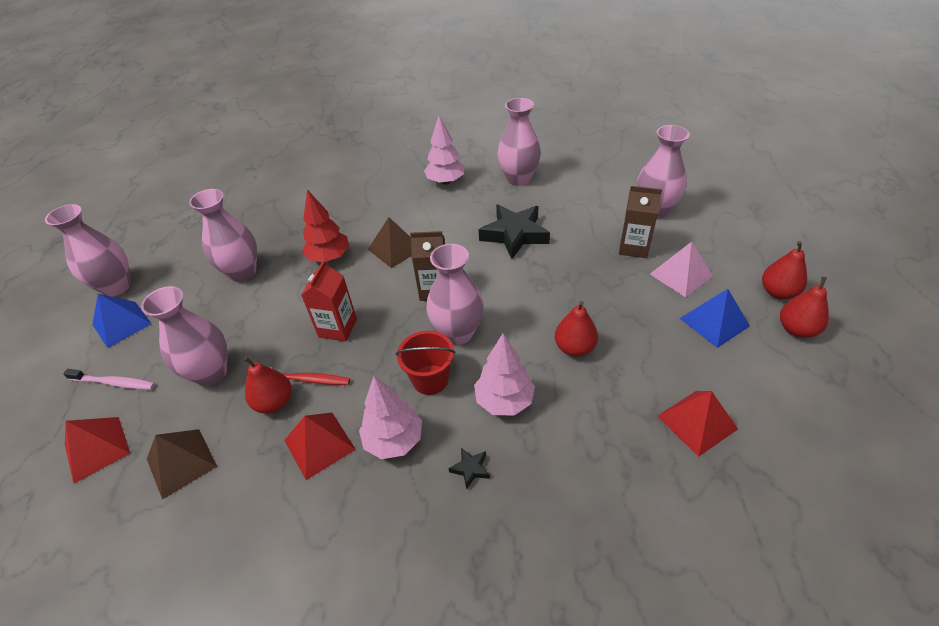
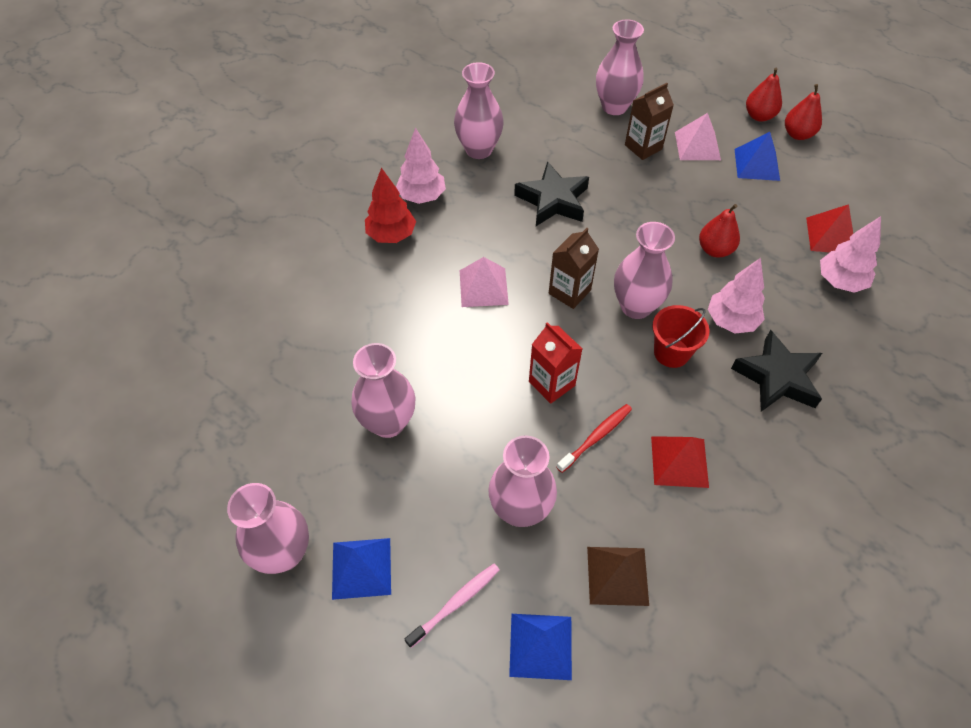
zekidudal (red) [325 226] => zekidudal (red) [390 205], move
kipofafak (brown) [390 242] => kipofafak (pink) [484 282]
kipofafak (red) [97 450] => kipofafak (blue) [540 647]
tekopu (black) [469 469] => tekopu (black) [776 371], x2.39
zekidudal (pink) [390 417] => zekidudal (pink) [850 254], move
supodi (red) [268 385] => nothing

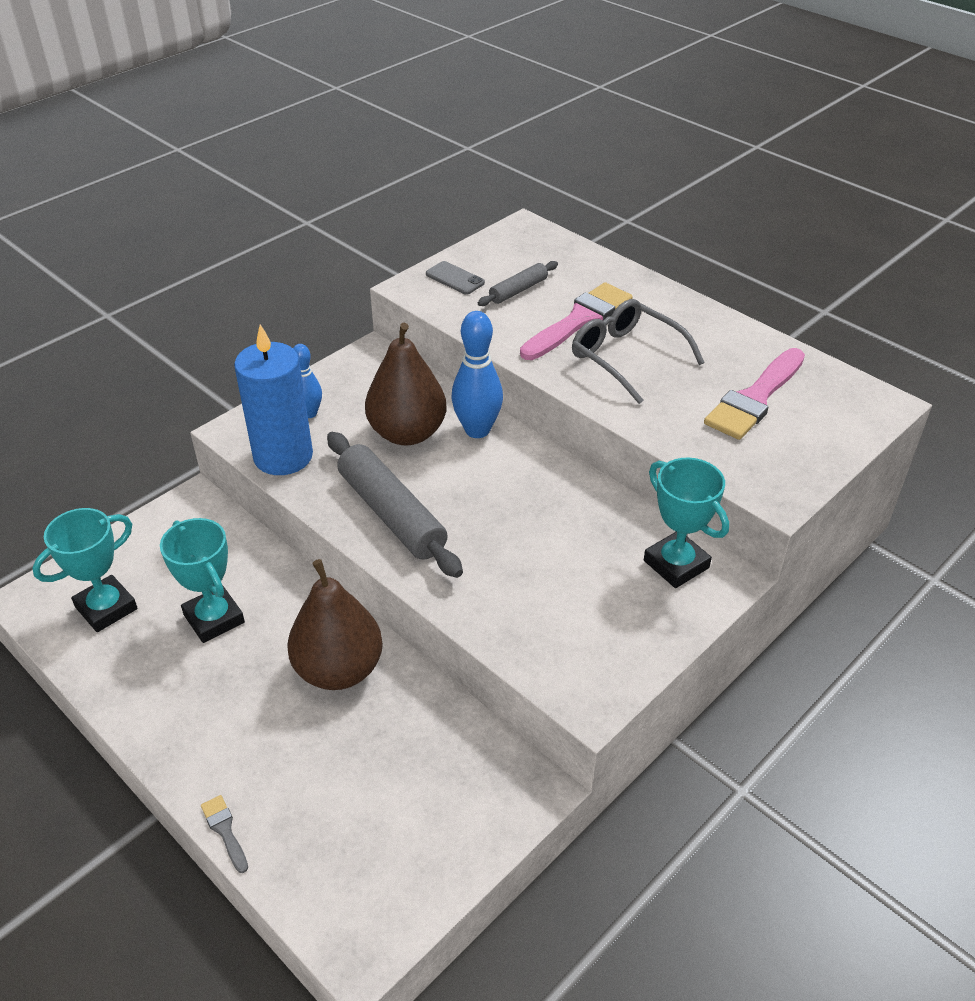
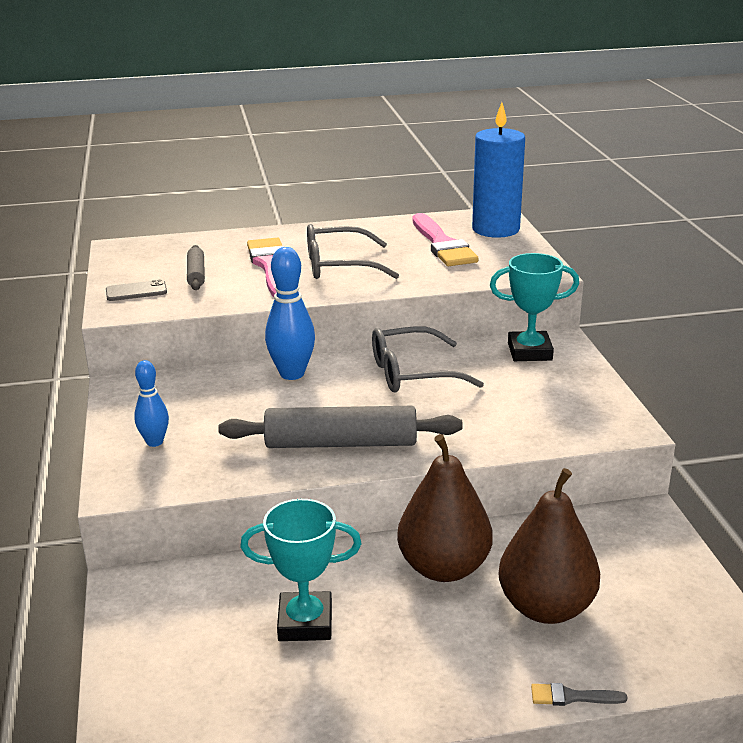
nothing => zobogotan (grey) [428 359]
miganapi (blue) [273 399] => miganapi (blue) [498 170], move
supodi (brown) [406 384] => supodi (brown) [549 546], move
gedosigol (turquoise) [85 570] => nothing

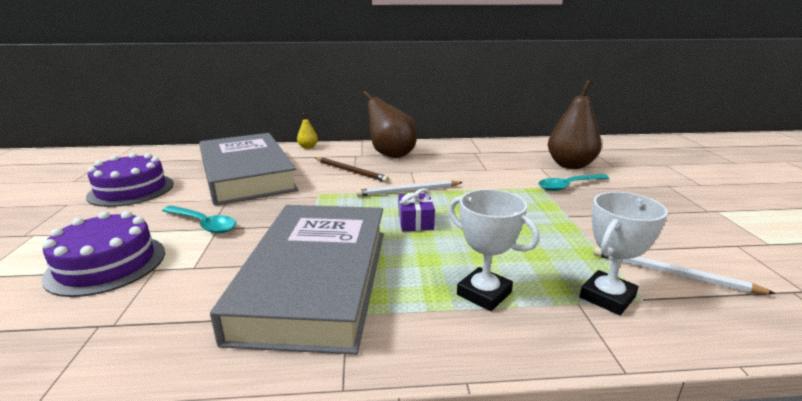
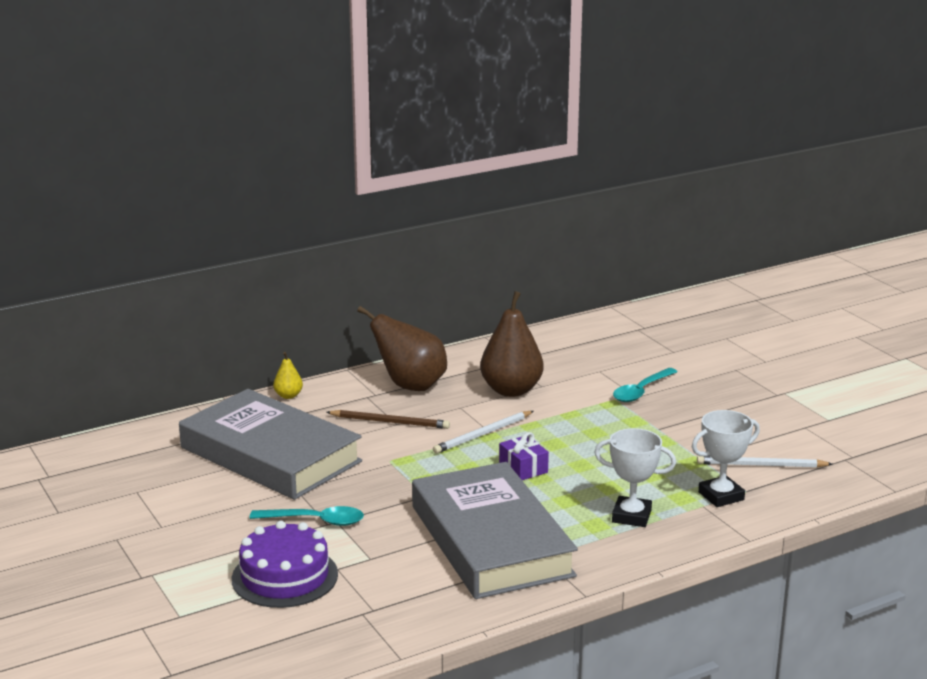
supodi (brown) [575 124] => supodi (brown) [512 344], move
gedosigol (white) [624 253] => gedosigol (white) [726 458], 45 degrees clockwise
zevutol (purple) [130 180] => nothing

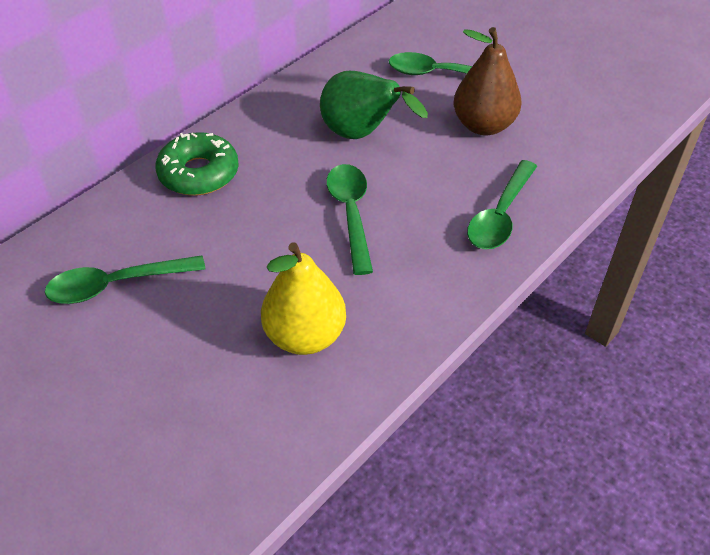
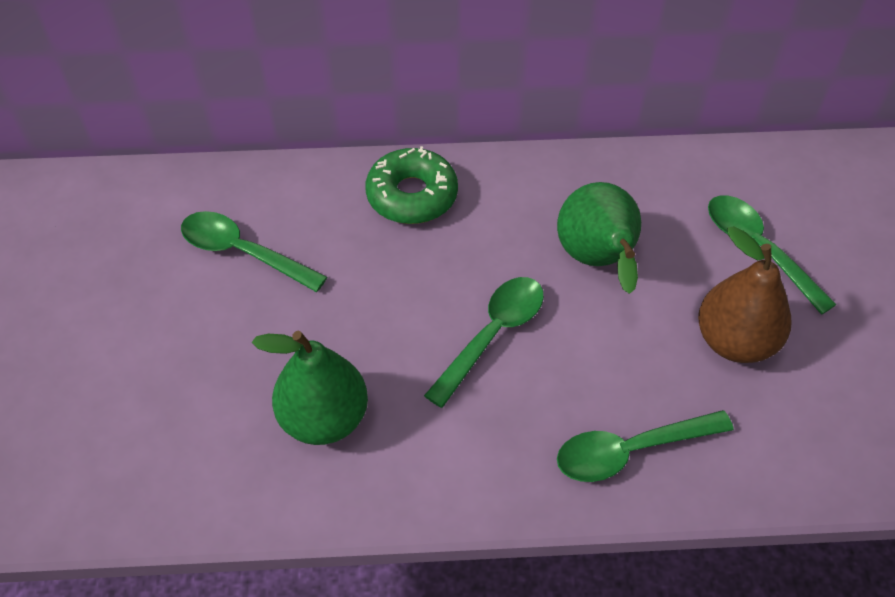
supodi (yellow) [303 298] => supodi (green) [310 388]

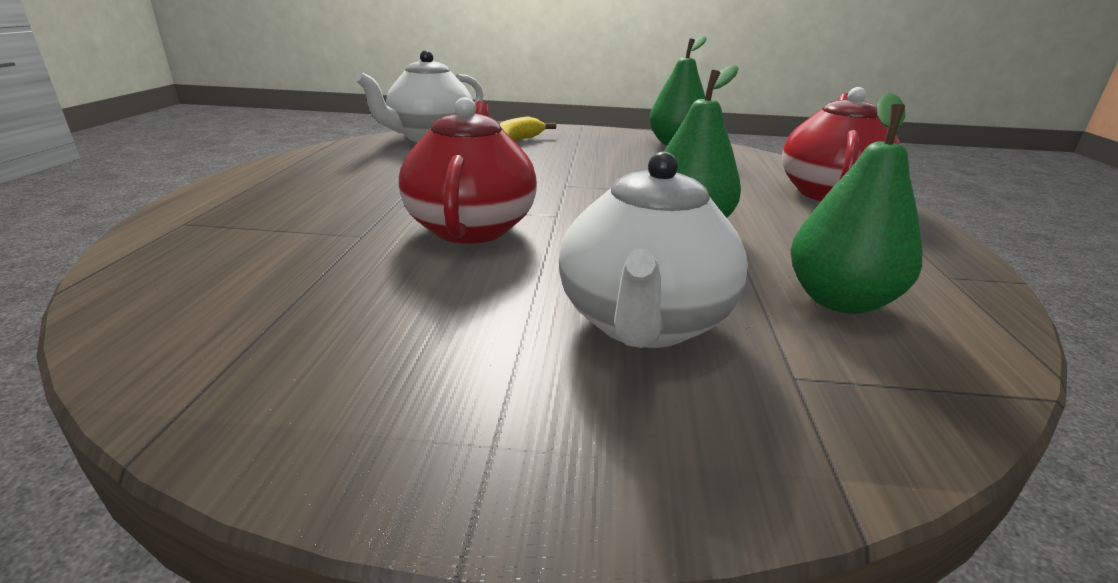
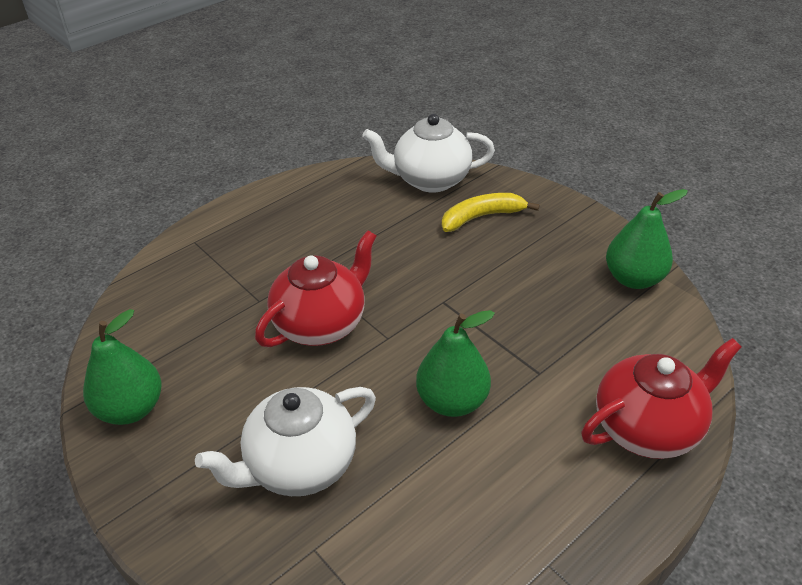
supodi (green) [856 203] => supodi (green) [122 367], move

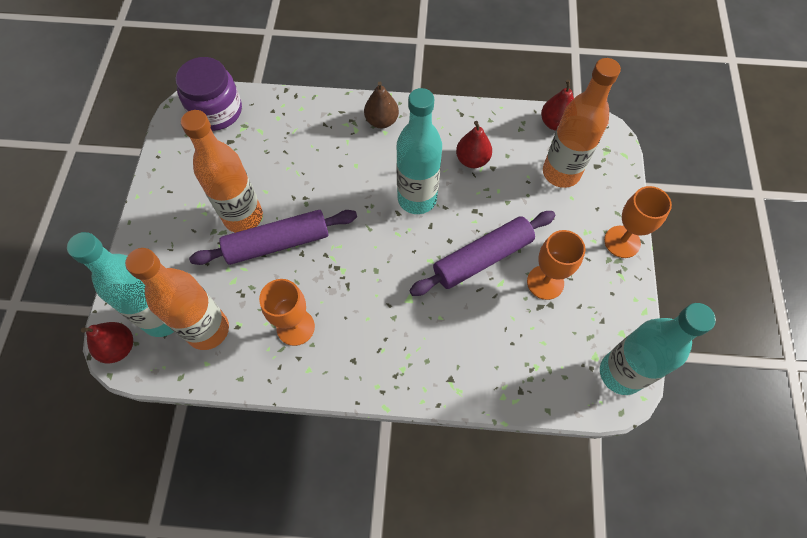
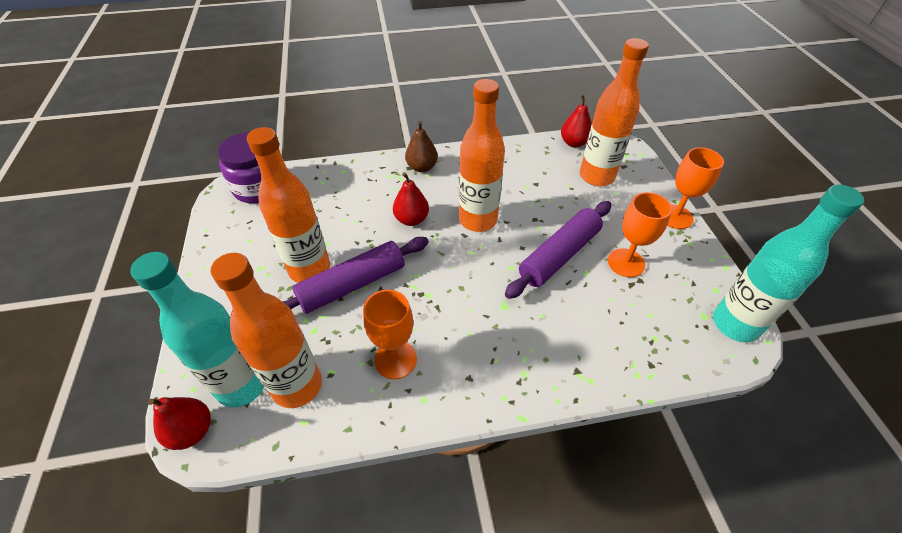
supodi (red) [474 144] => supodi (red) [411 199], move
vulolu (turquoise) [419 151] => vulolu (orange) [482 155]

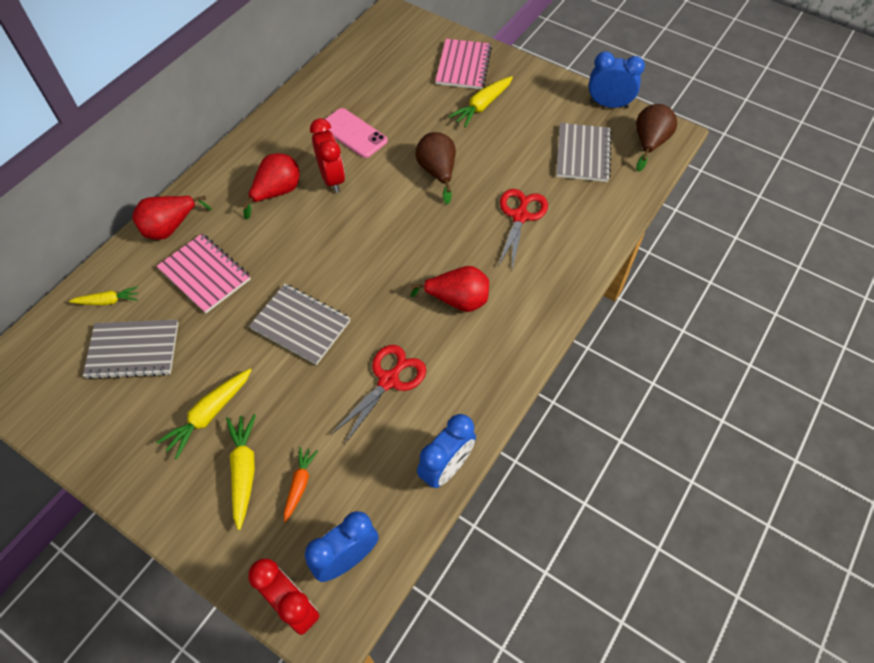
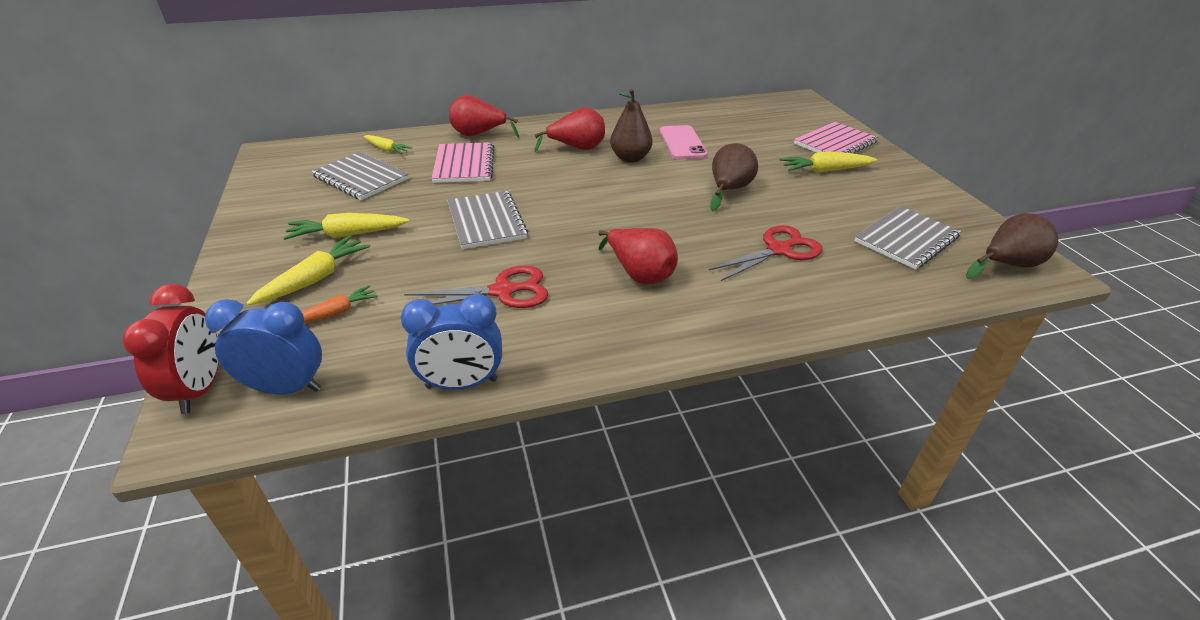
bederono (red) [327 155] => supodi (brown) [631 126]
bederono (blue) [617 79] => nothing

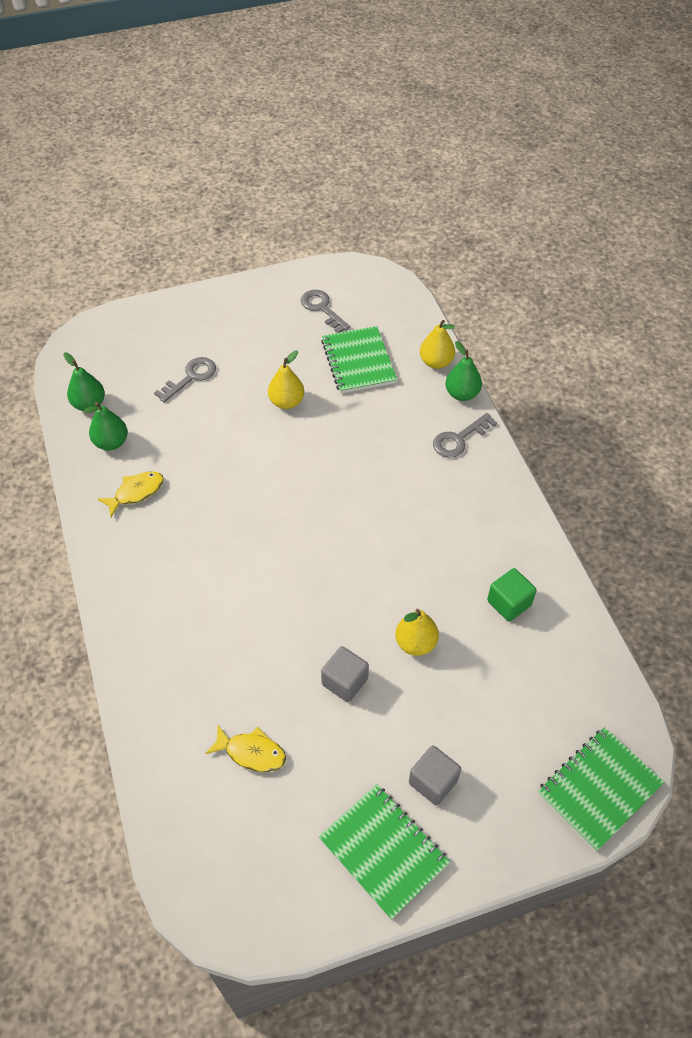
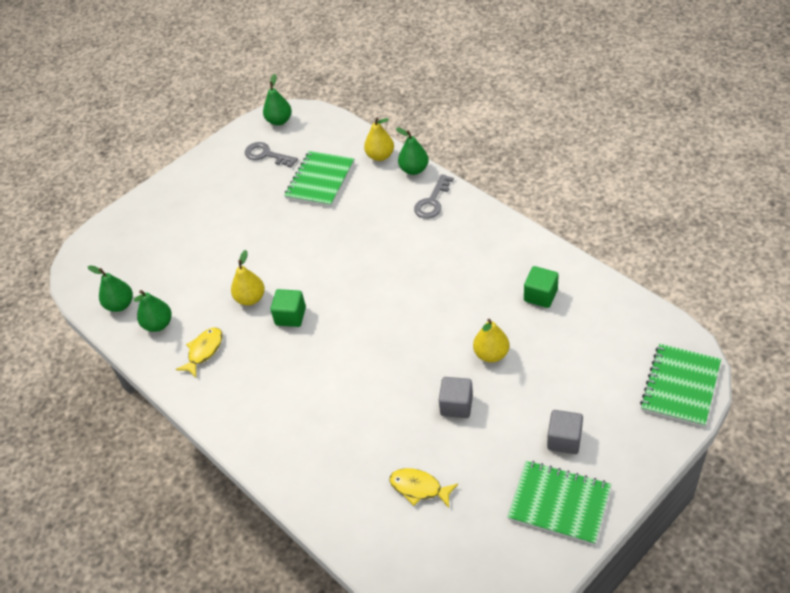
supodi (yellow) [286 379] => supodi (yellow) [248 277], move
nothing => supodi (green) [277 100]
nothing => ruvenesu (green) [288 308]
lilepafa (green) [359 359] => lilepafa (green) [319 179], 60 degrees clockwise
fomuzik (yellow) [245 748] => fomuzik (yellow) [423 488], 150 degrees counterclockwise
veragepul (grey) [185 380] => nothing

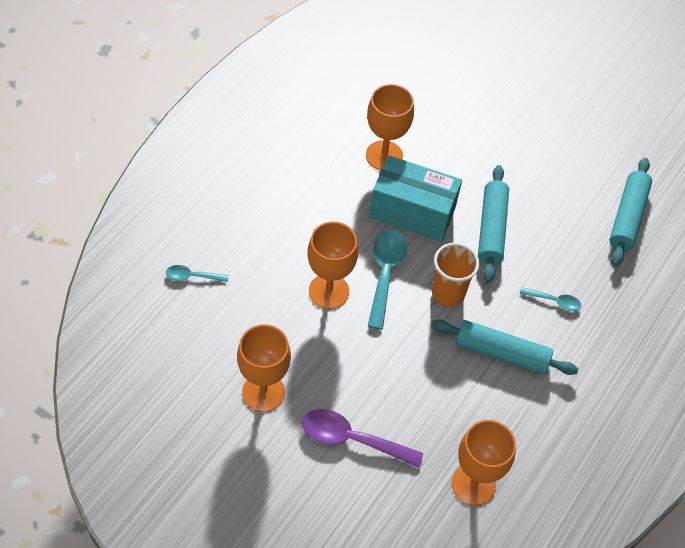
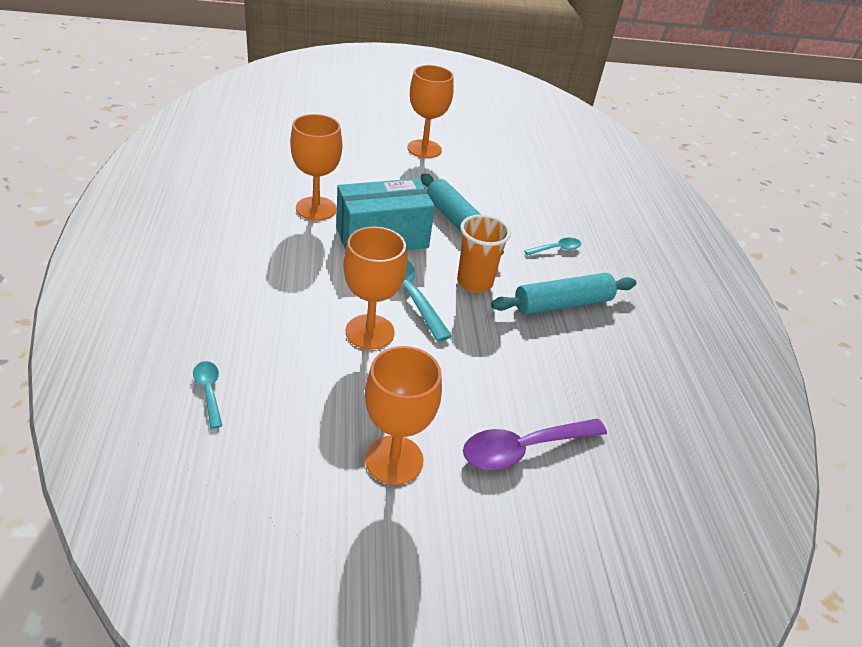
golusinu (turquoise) [197 273] => golusinu (turquoise) [207 395], 105 degrees clockwise
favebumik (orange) [484 463] => favebumik (orange) [430 111], move
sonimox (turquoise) [630 212] => nothing

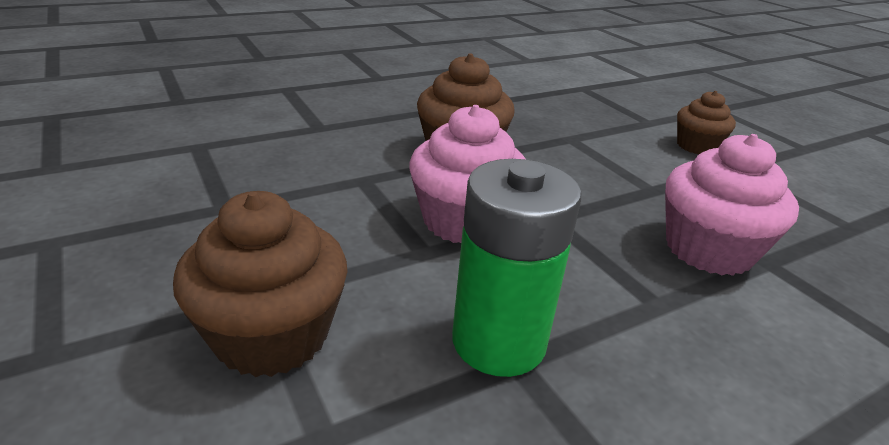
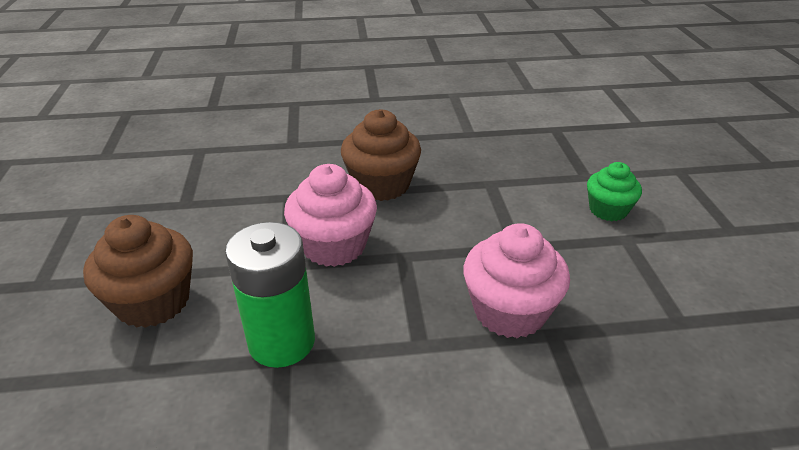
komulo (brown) [706 122] => komulo (green) [614 191]

